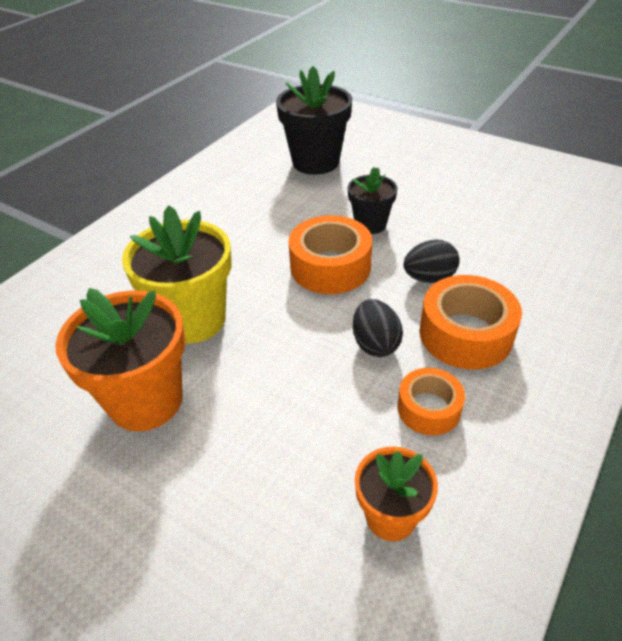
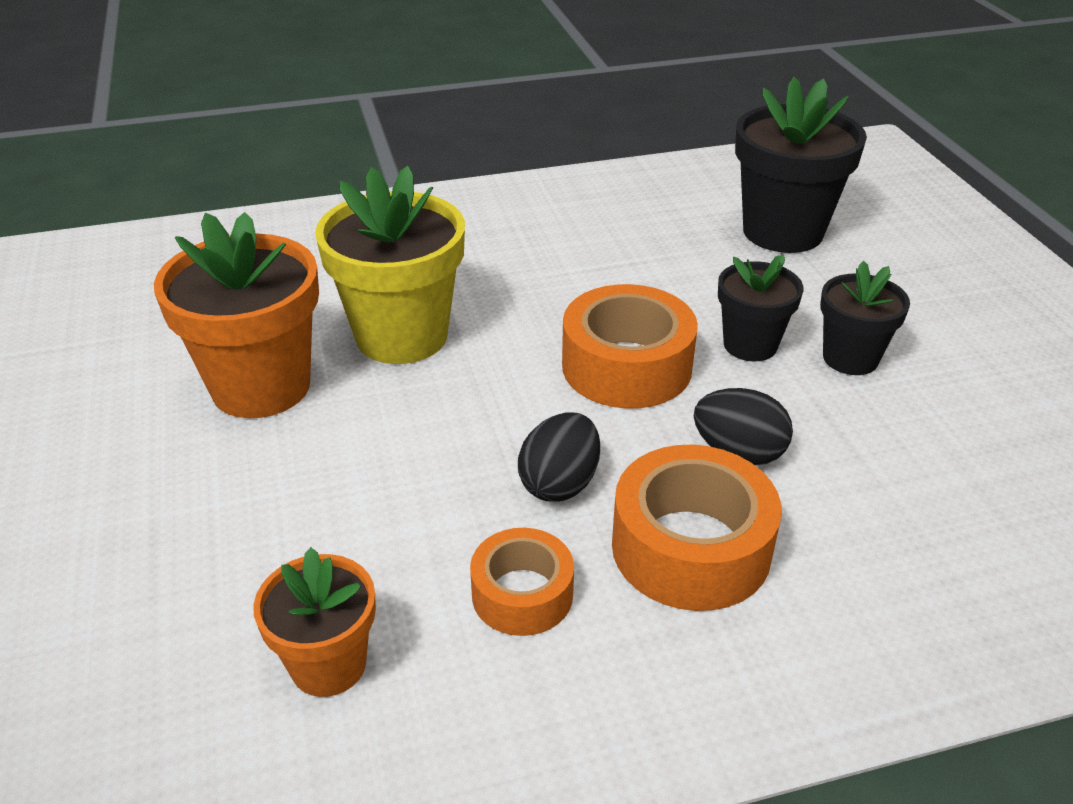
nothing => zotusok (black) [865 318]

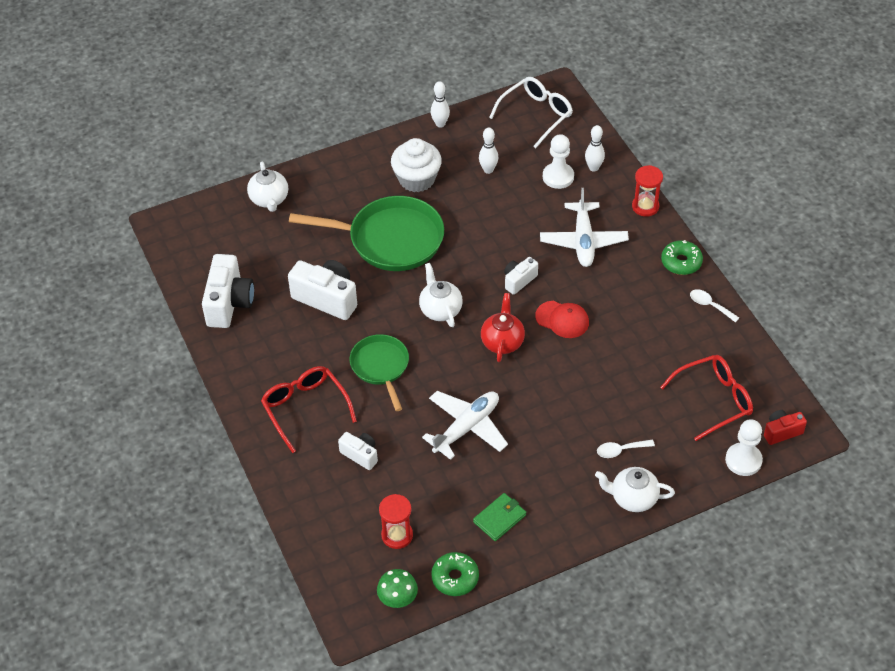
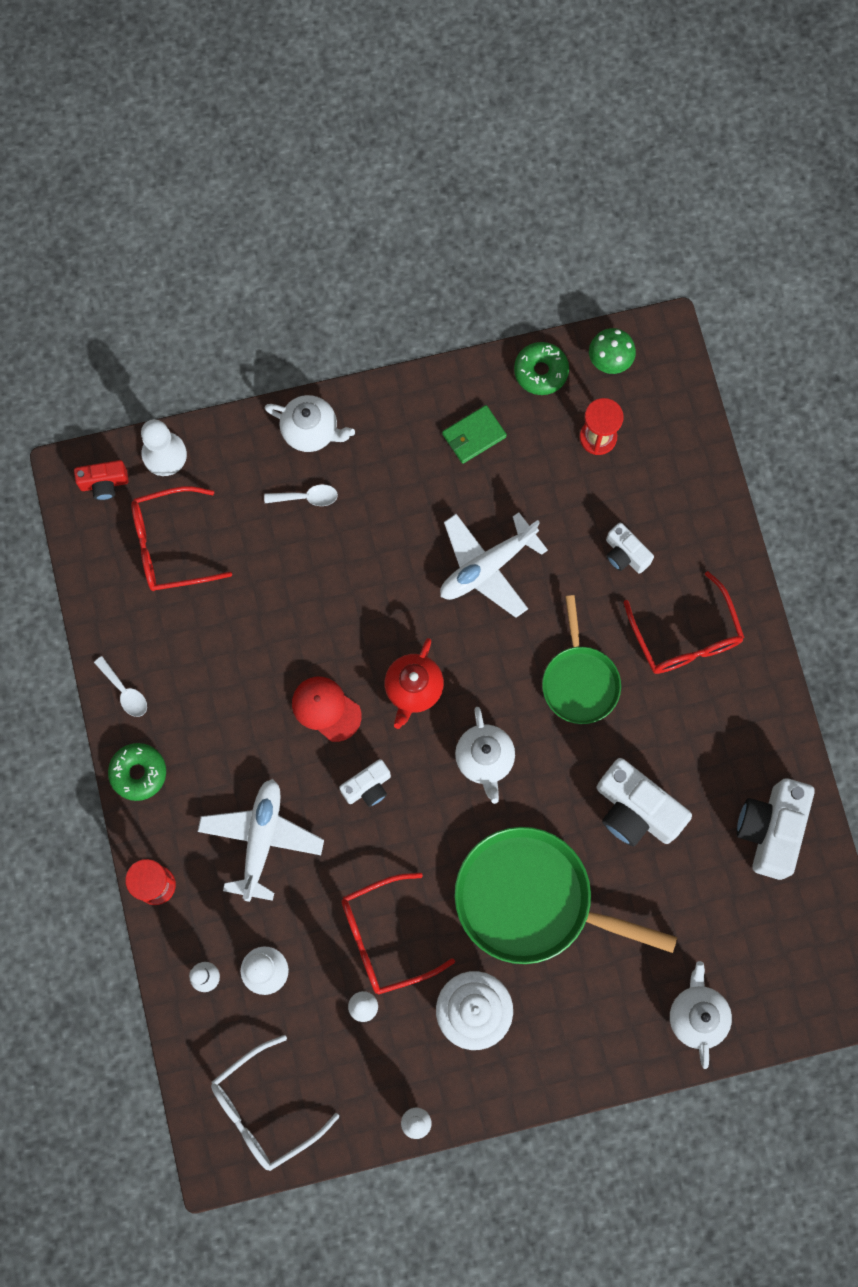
nothing => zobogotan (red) [398 934]

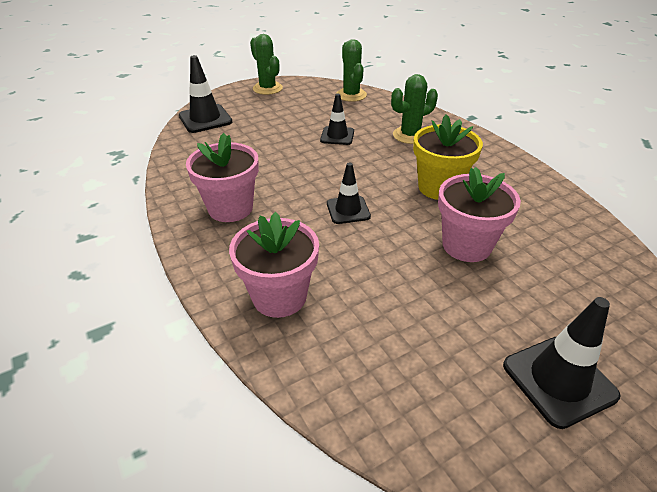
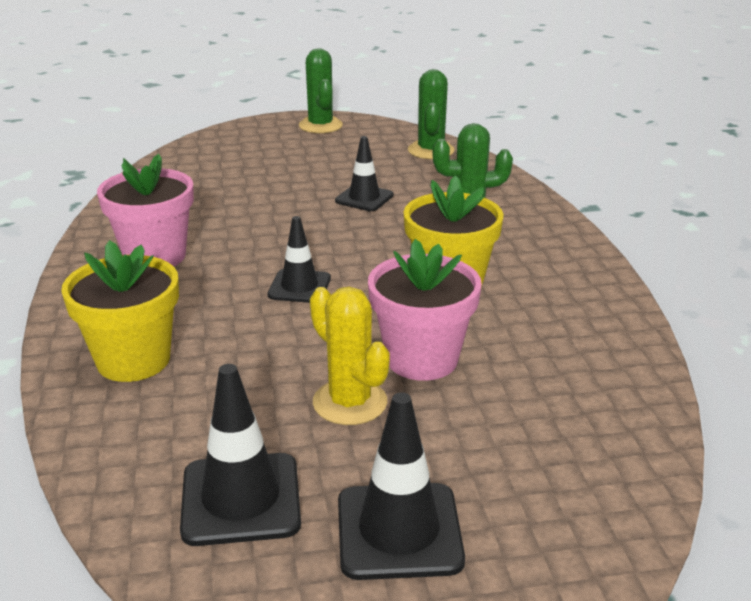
zotusok (pink) [274 265] => zotusok (yellow) [120 311]
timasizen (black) [205 94] => timasizen (black) [240 455], move
nothing => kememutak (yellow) [350 356]

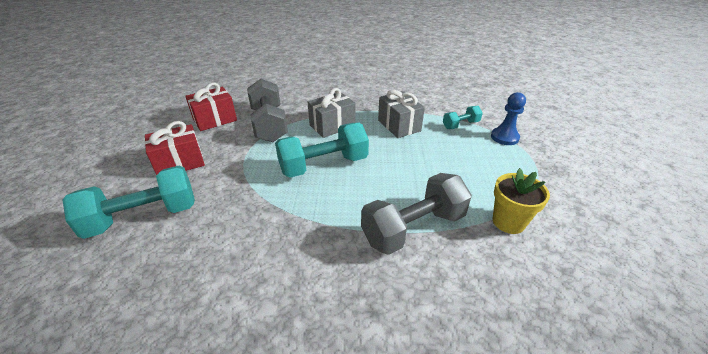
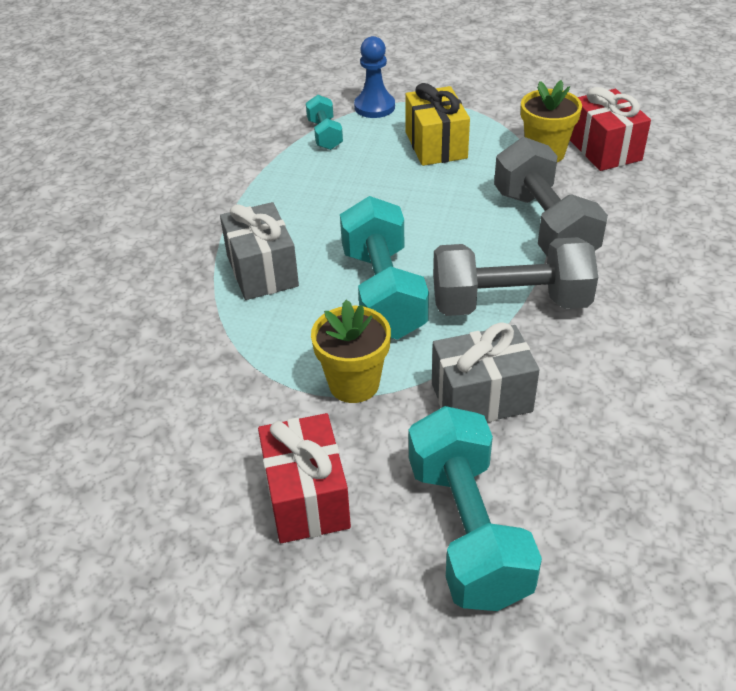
nothing => zotusok (yellow) [351 351]
nothing => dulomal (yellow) [437 124]
dulomal (grey) [401 114] => dulomal (grey) [485 372], move
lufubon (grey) [267 110] => lufubon (grey) [515 276], move
dulomal (red) [211 107] => dulomal (red) [610 129], move

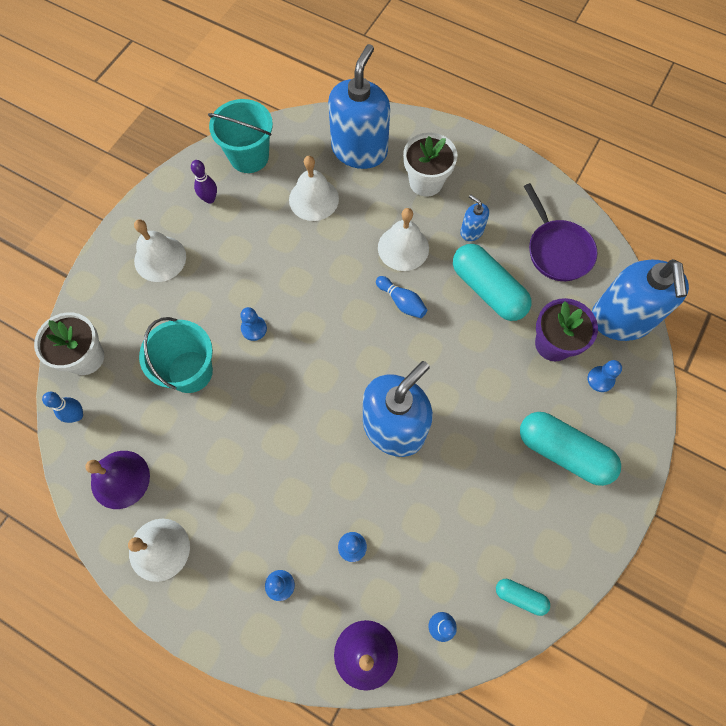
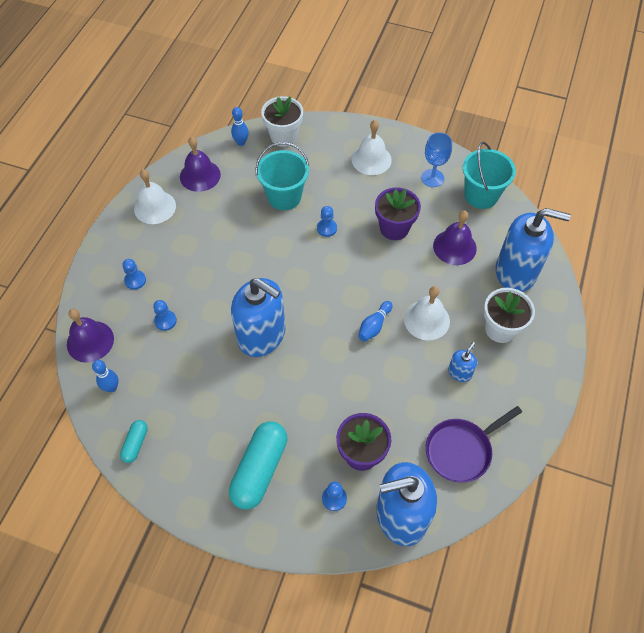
nothing => zotusok (purple) [398 213]
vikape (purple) [204 182] => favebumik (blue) [436 159]
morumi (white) [314 188] => morumi (purple) [455 237]
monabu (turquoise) [492 282] => nothing

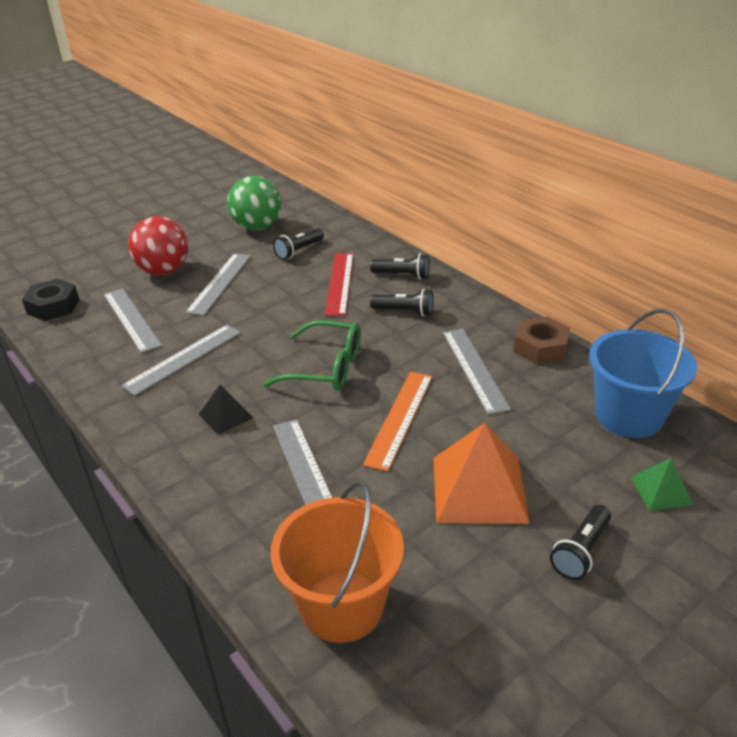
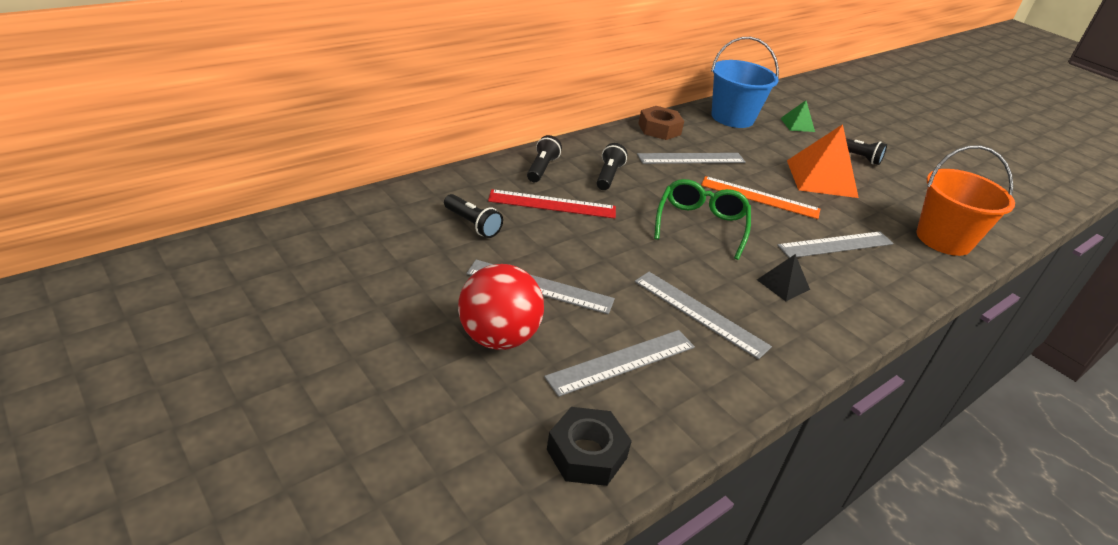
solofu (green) [254 203] => nothing

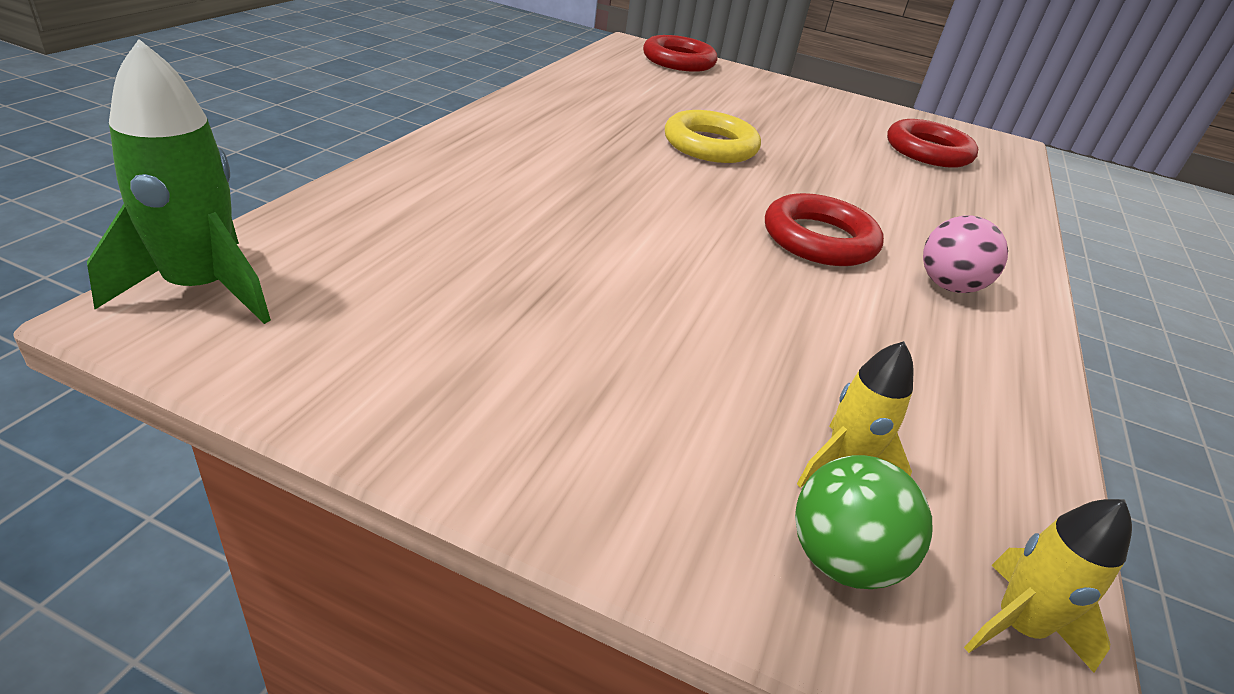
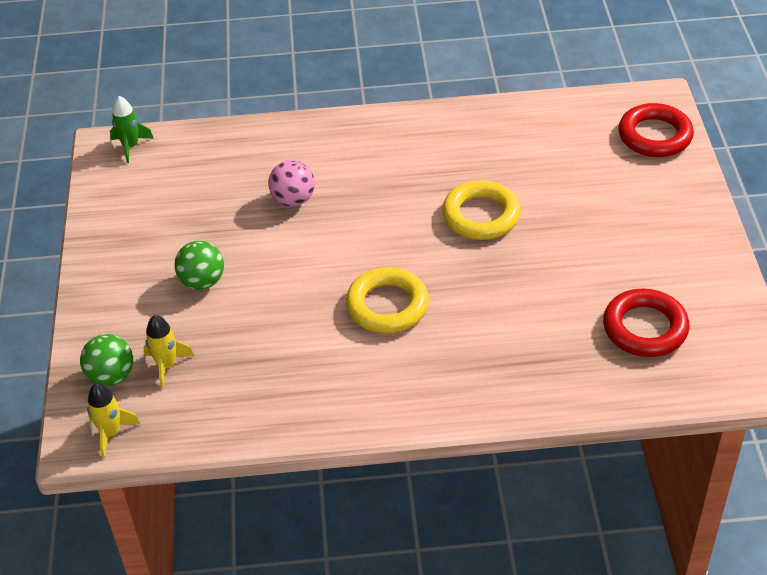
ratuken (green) [179 181] => ratuken (green) [132 129], x0.60
nothing => solofu (green) [199 265]
solofu (pink) [965 254] => solofu (pink) [291 183], move
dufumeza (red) [824 229] => dufumeza (yellow) [387 300]

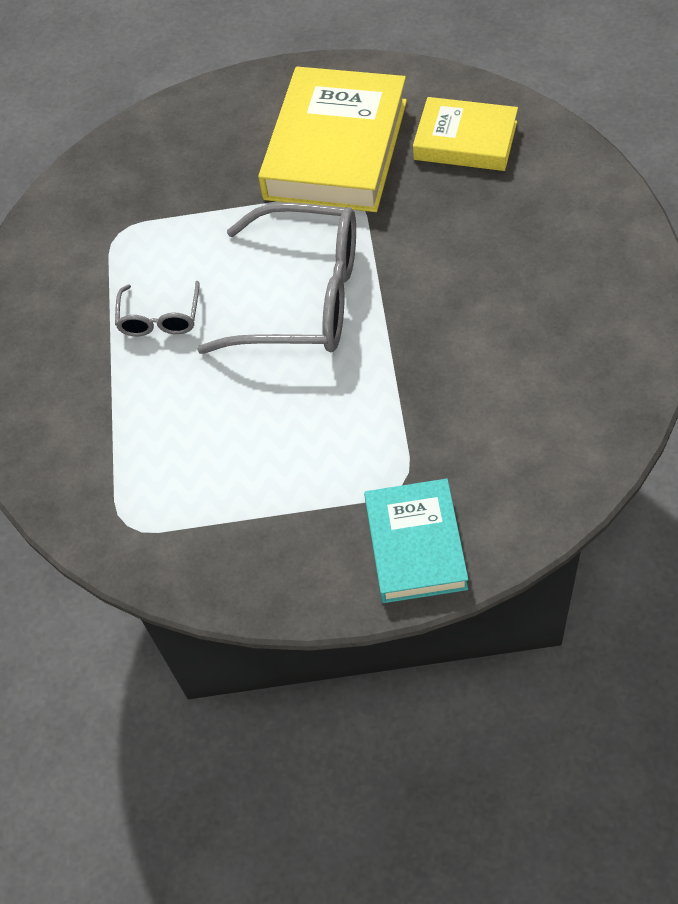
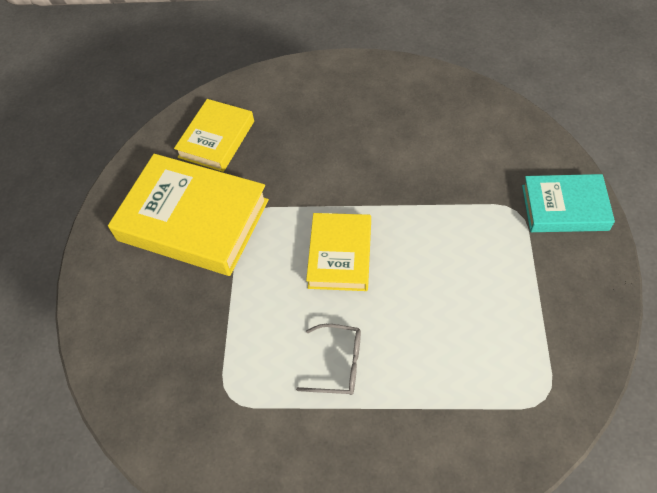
zobogotan (grey) [276 278] => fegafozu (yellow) [338 252]

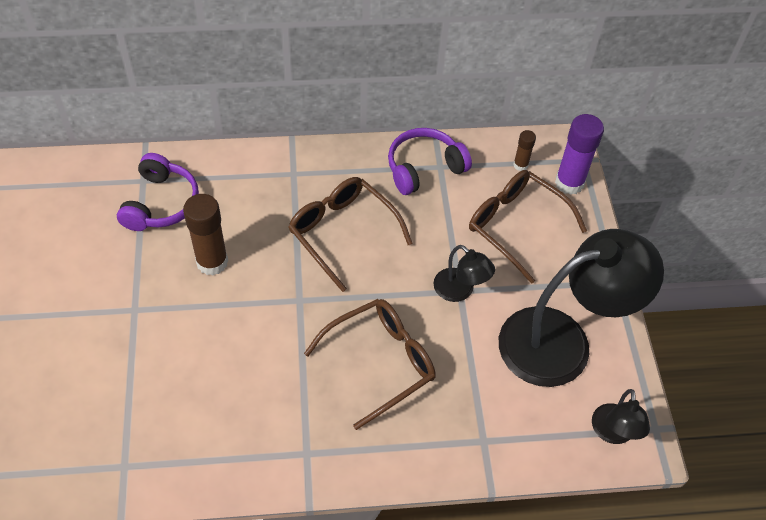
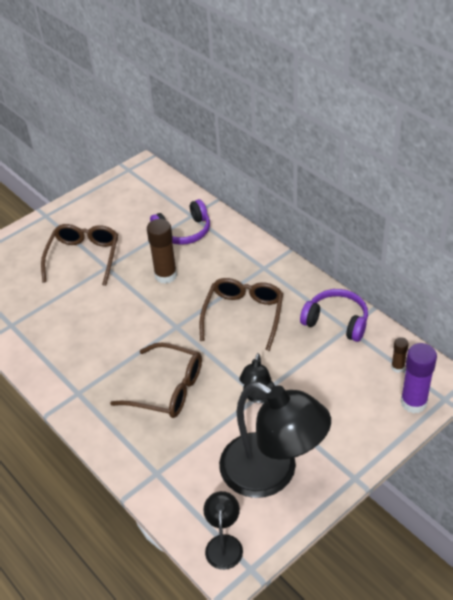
zobogotan (brown) [528 227] => zobogotan (brown) [79 255], move
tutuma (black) [621 416] => tutuma (black) [223 530], 120 degrees clockwise

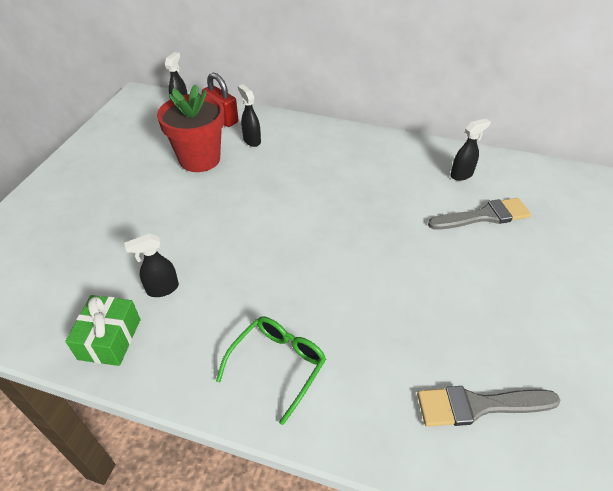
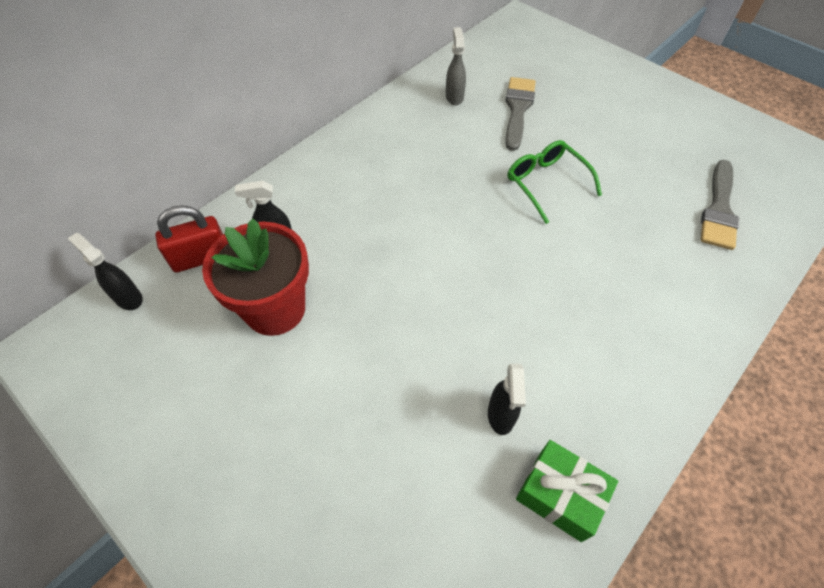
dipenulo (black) [470 150] => dipenulo (grey) [456 66]
zobogotan (green) [271 371] => zobogotan (green) [555 182], move

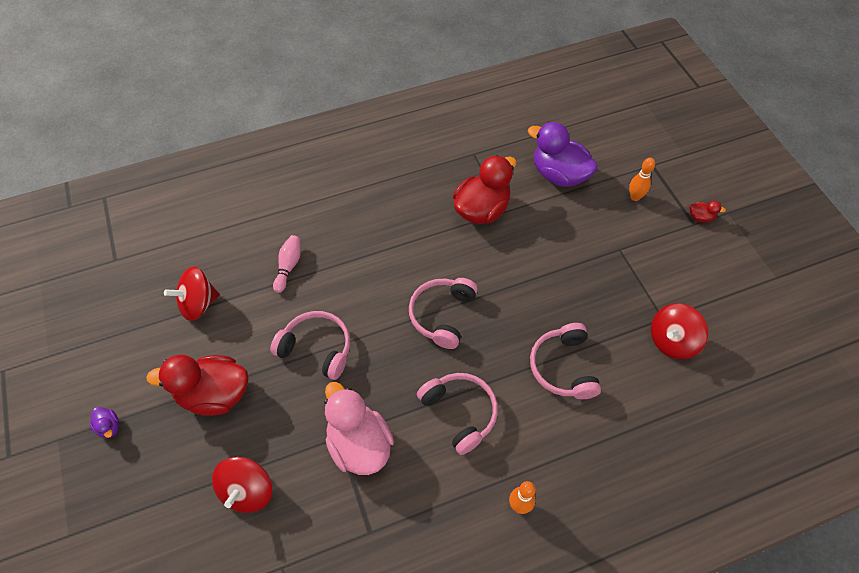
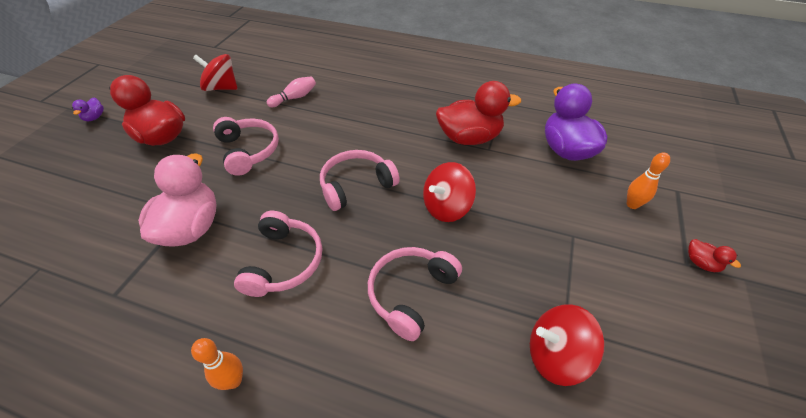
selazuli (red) [242 485] => selazuli (red) [449 192], move

